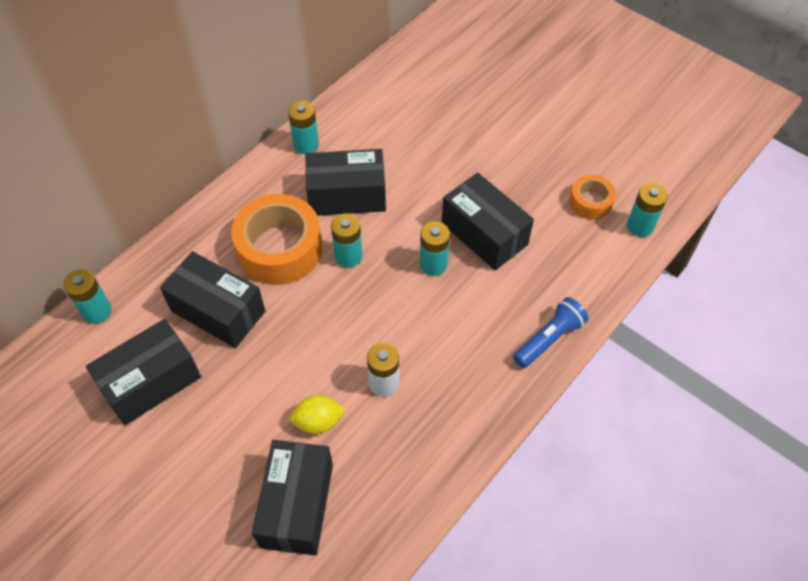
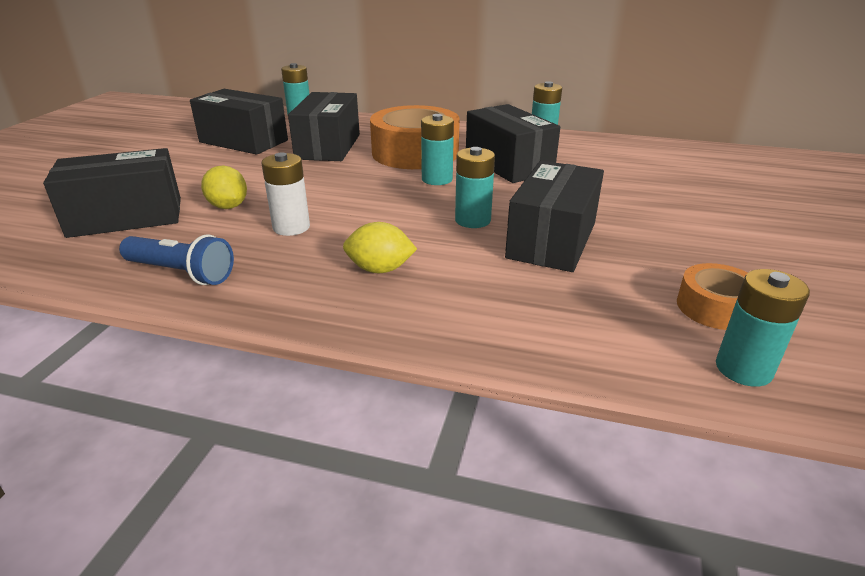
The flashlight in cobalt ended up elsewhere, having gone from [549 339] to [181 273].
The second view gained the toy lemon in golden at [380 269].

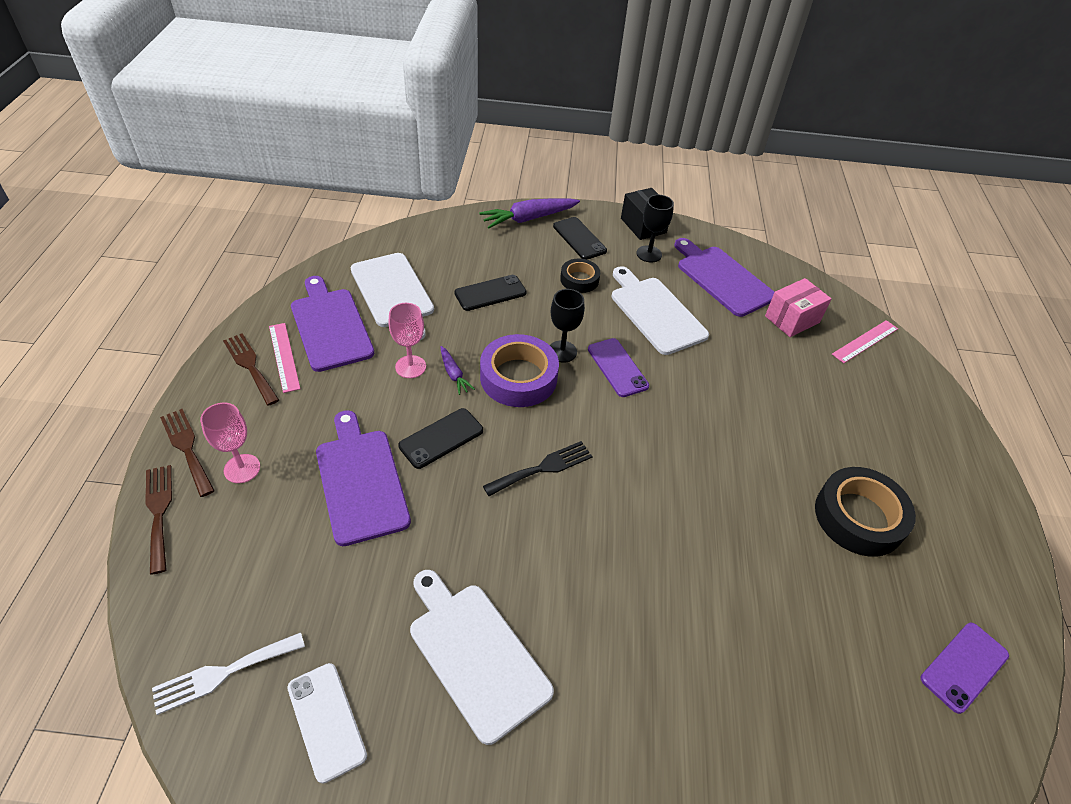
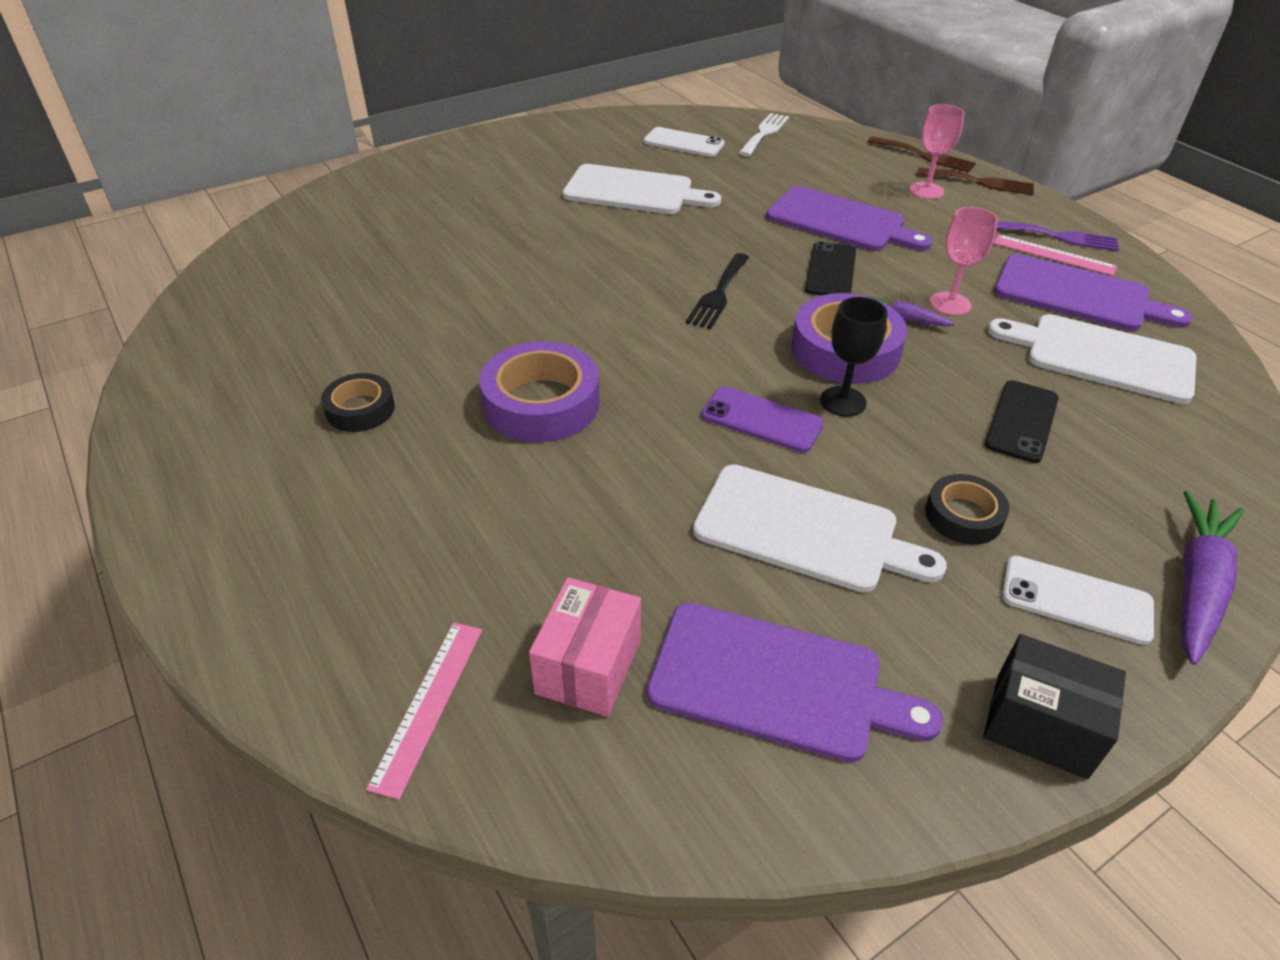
The size of the tape in black at [859 517] changed by a factor of 0.58.
The second view gained the tape in violet at [541 403].
What was the table fork in russet at [250 366] turned into the table fork in violet at [1059 237].
What was the smartphone in black at [579 238] turned into the smartphone in white at [1076 600].
The second view lost the chalice in black at [649 254].
The second view lost the smartphone in violet at [964 667].

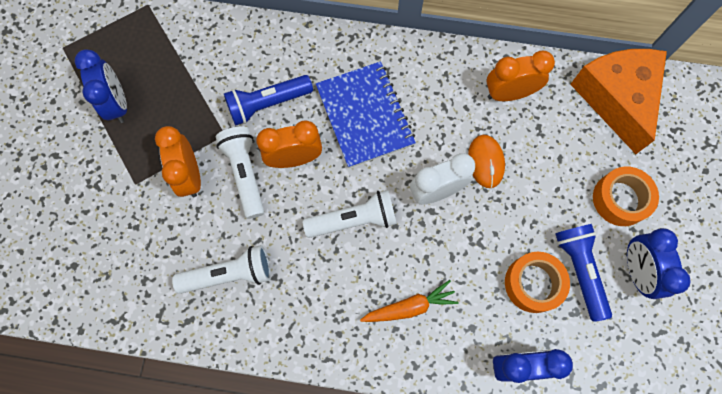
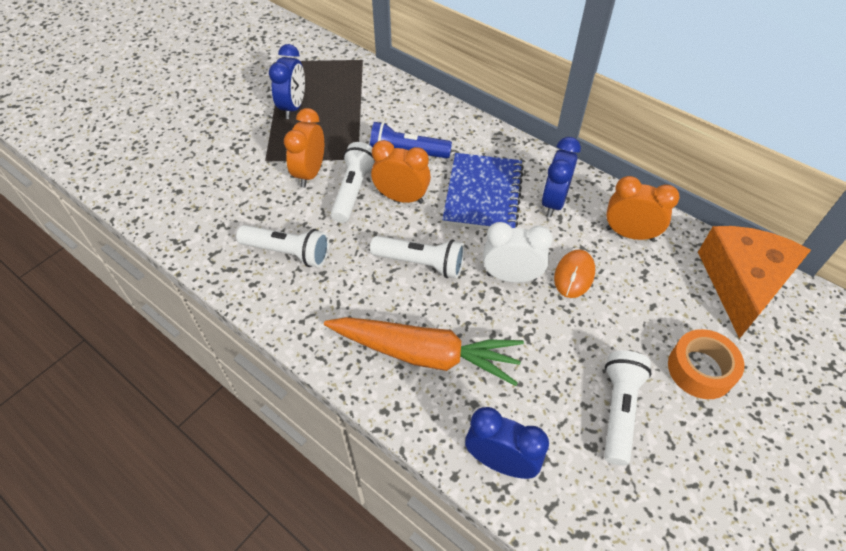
The size of the carrot in orange-coloured at [409 307] changed by a factor of 1.87.
The bedside clock in cobalt ended up elsewhere, having gone from [636 271] to [553 202].
What was the flashlight in cobalt at [579 270] turned into the flashlight in white at [619 410].
The second view lost the tape in orange-coloured at [533 284].

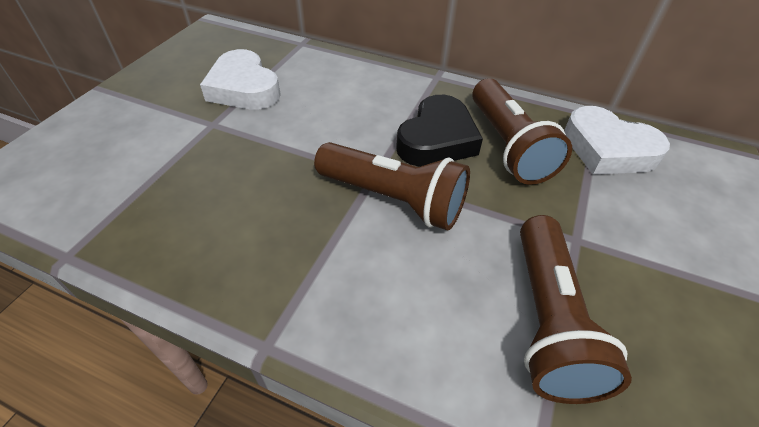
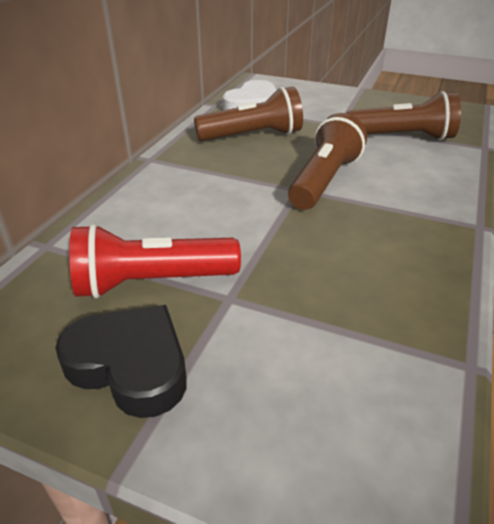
The heart in black ended up elsewhere, having gone from [437 139] to [130 365].
Where the heart in white stood at [244 88], the flashlight in crimson came to stand at [152 282].

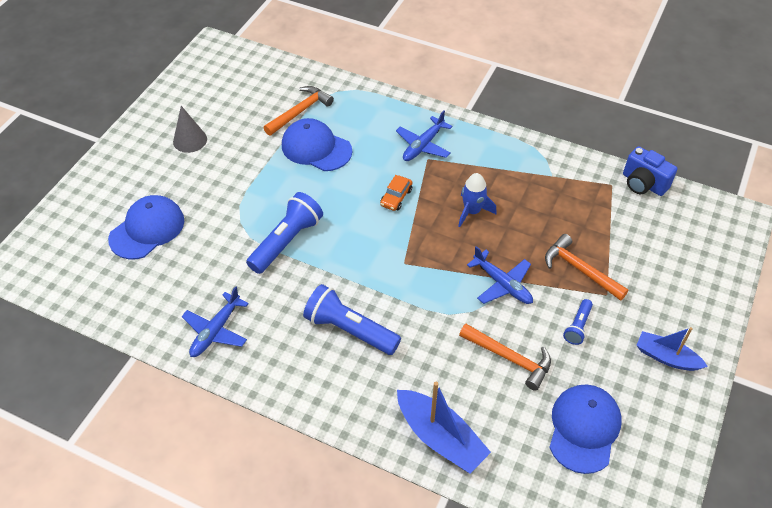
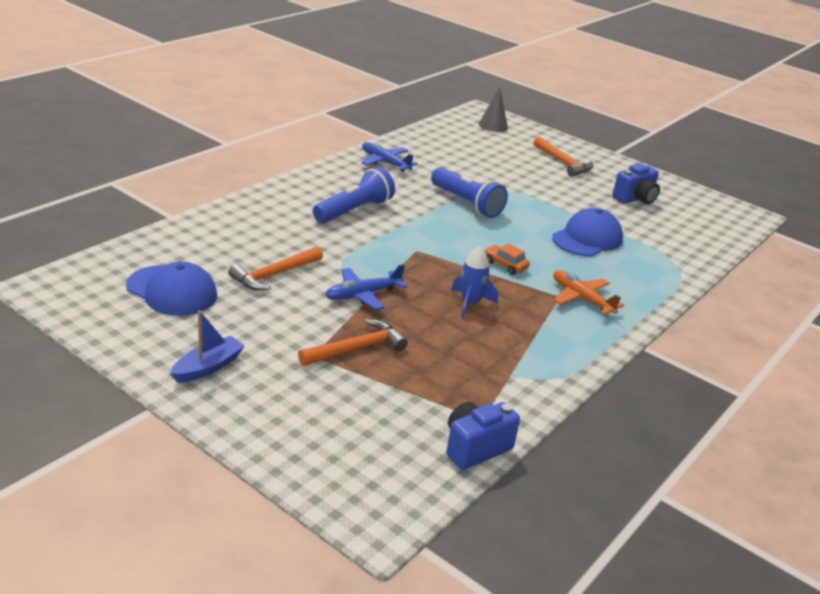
The solid cone in grey ended up elsewhere, having gone from [190 140] to [493 125].
The claw hammer in orange-coloured ended up elsewhere, having gone from [300 111] to [563 163].
What was the aeroplane in cobalt at [423 145] turned into the aeroplane in orange-coloured at [581 299].
The second view gained the photo camera in cobalt at [635 199].
The second view lost the peaked cap in cobalt at [147 229].
The second view lost the boat in cobalt at [440 437].
The second view lost the flashlight in cobalt at [578 327].

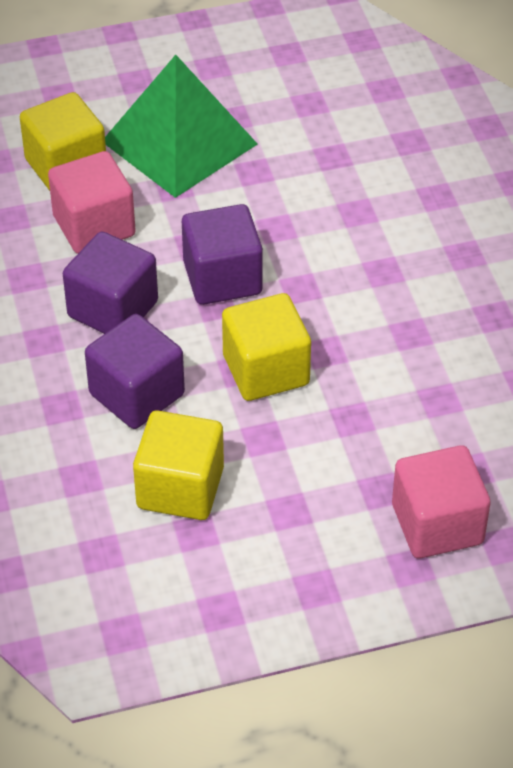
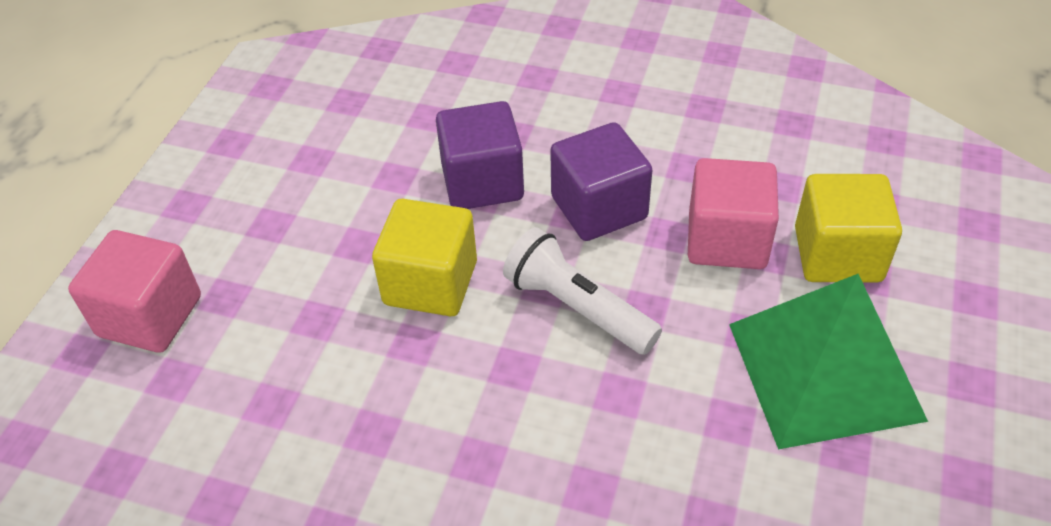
Where the block in violet stood at [222 278], the flashlight in white came to stand at [577 308].
The second view lost the block in golden at [180 488].

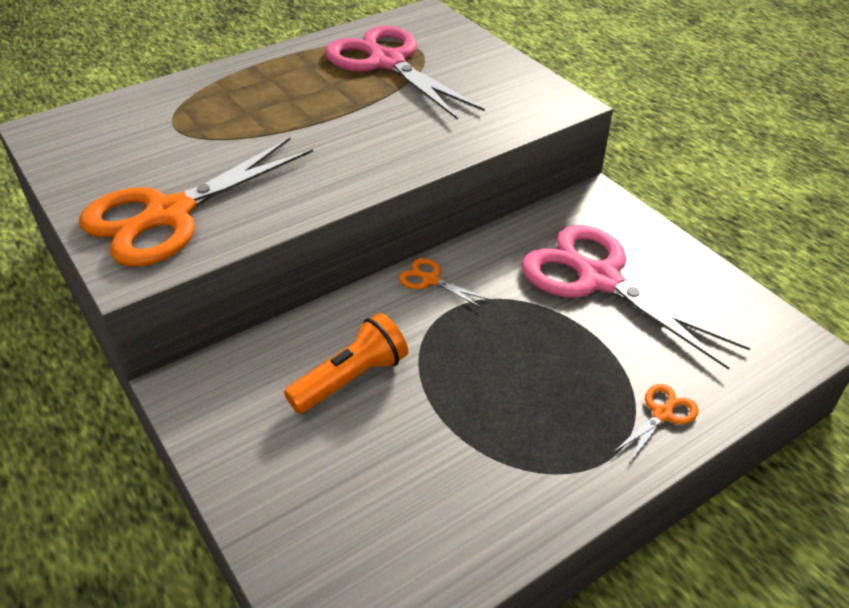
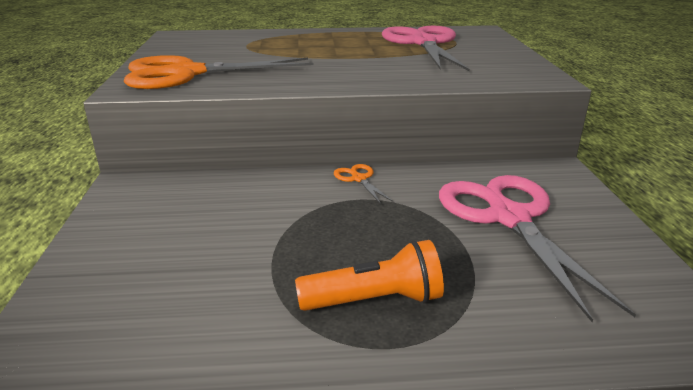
The flashlight in orange-coloured ended up elsewhere, having gone from [351 379] to [375 301].
The second view lost the shears in orange-coloured at [662 414].

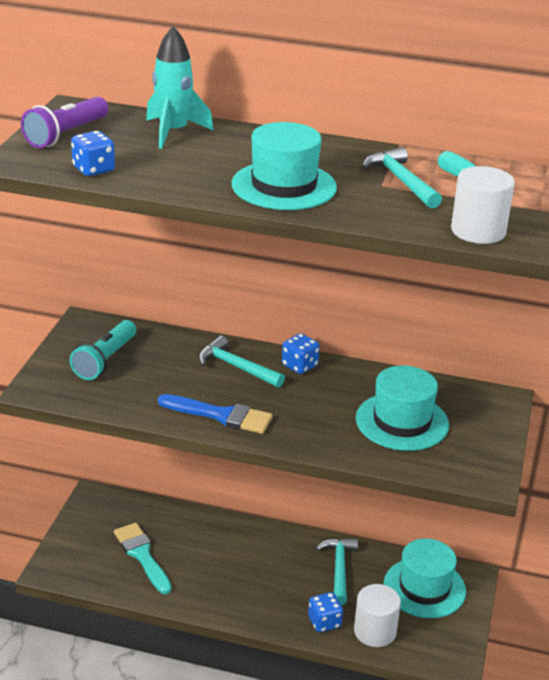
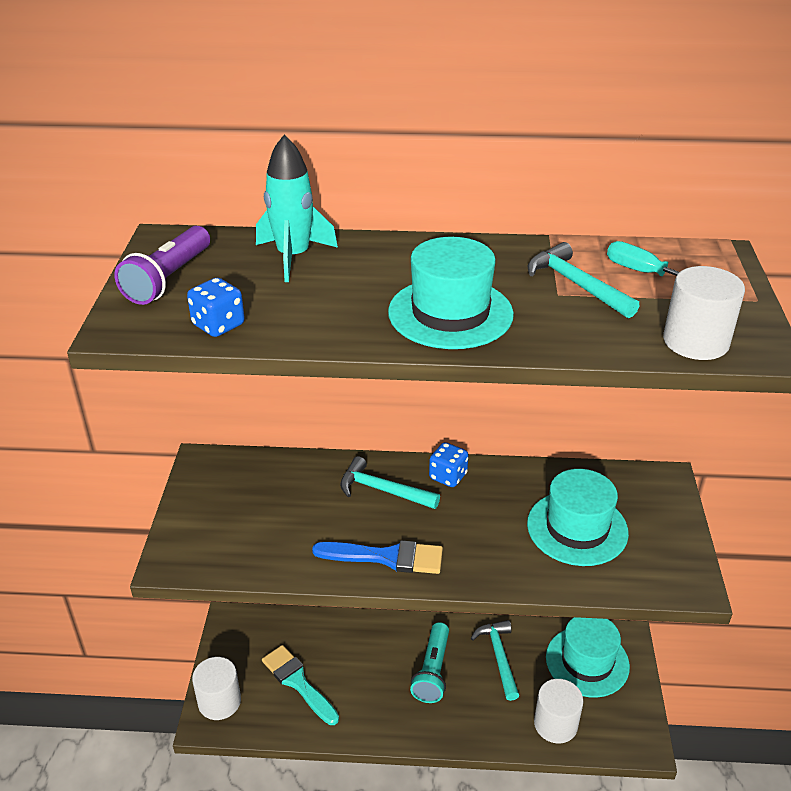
The second view gained the solid cylinder in white at [219 701].
The flashlight in turquoise ended up elsewhere, having gone from [105 360] to [432 671].
The second view lost the dice in cobalt at [324 622].

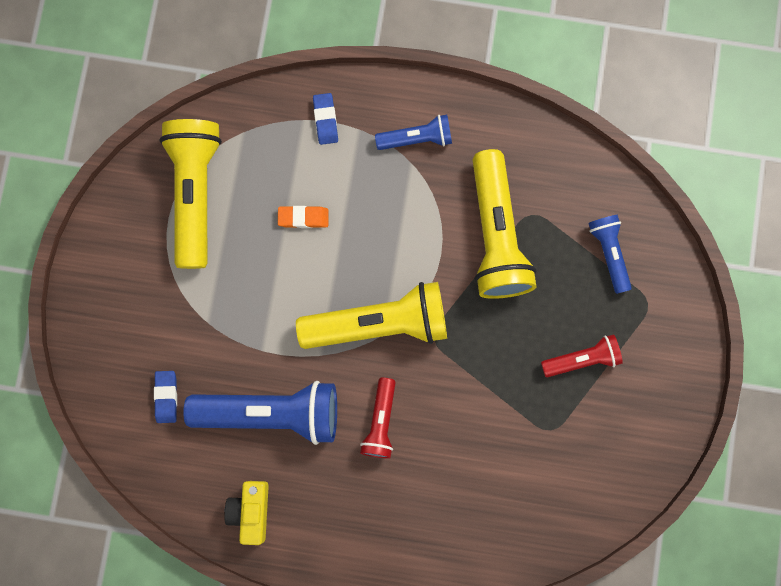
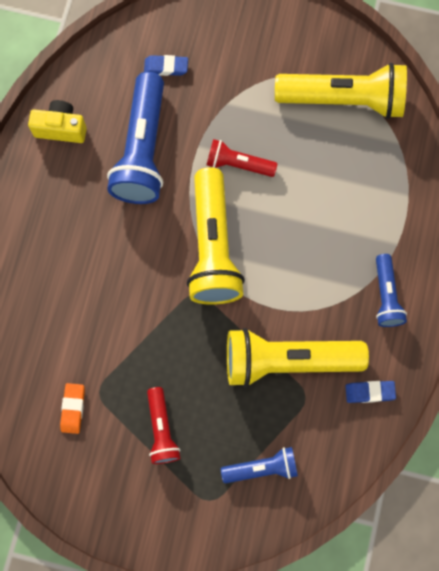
The eraser in orange-coloured ended up elsewhere, having gone from [303 218] to [73 408].
The flashlight in crimson ended up elsewhere, having gone from [380 422] to [238 164].
The eraser in cobalt ended up elsewhere, having gone from [325 120] to [369 392].

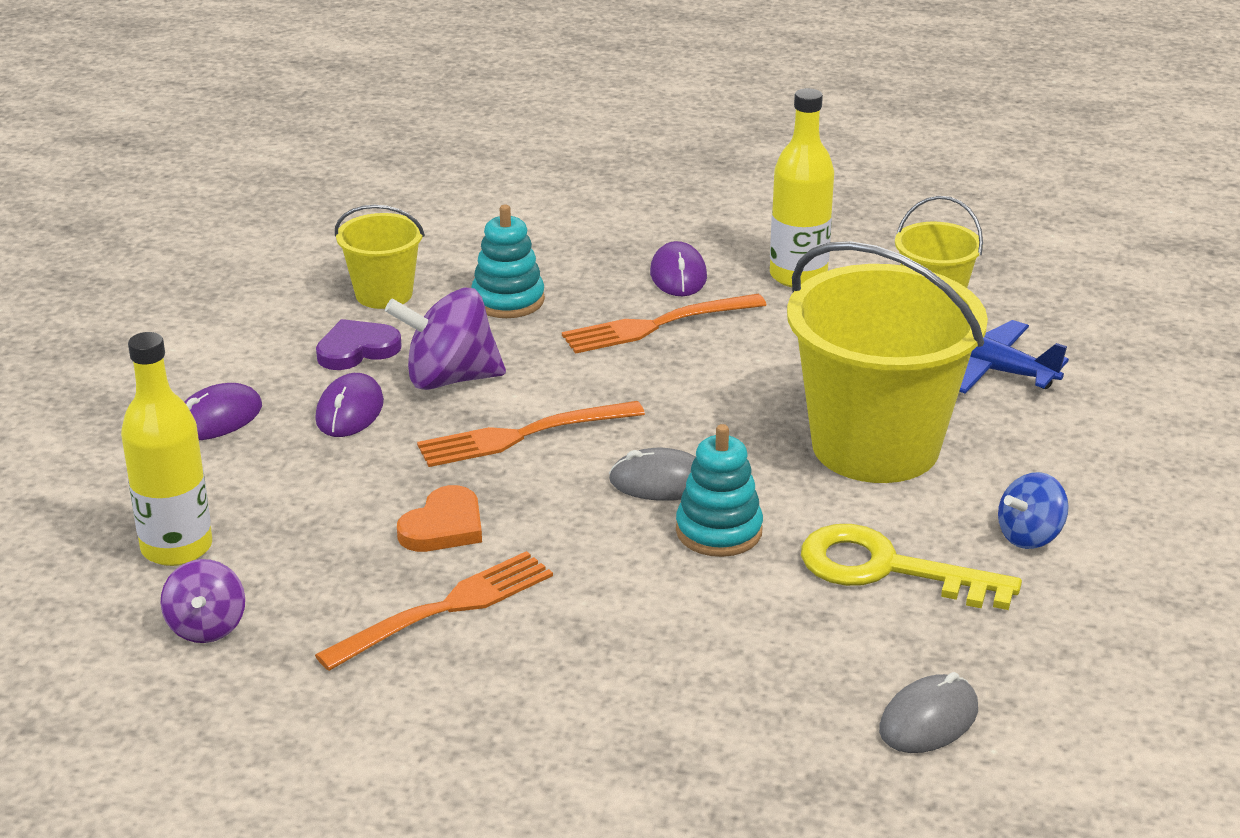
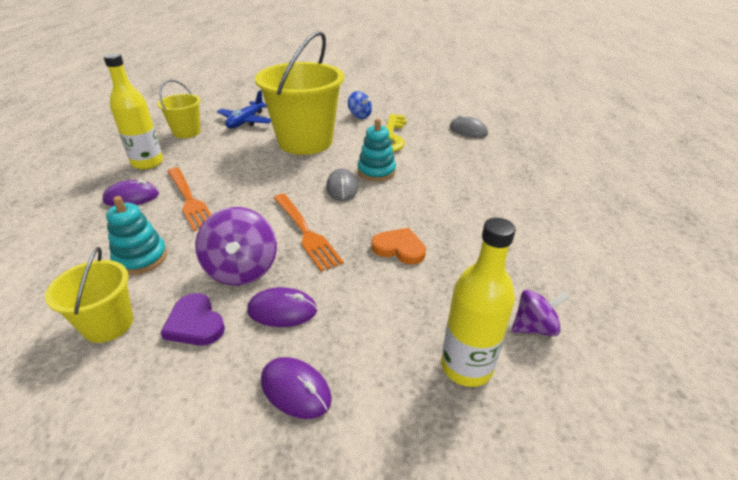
The second view lost the table fork in orange-coloured at [444 609].

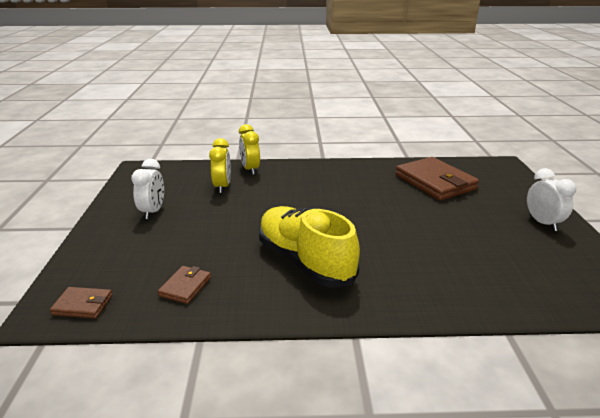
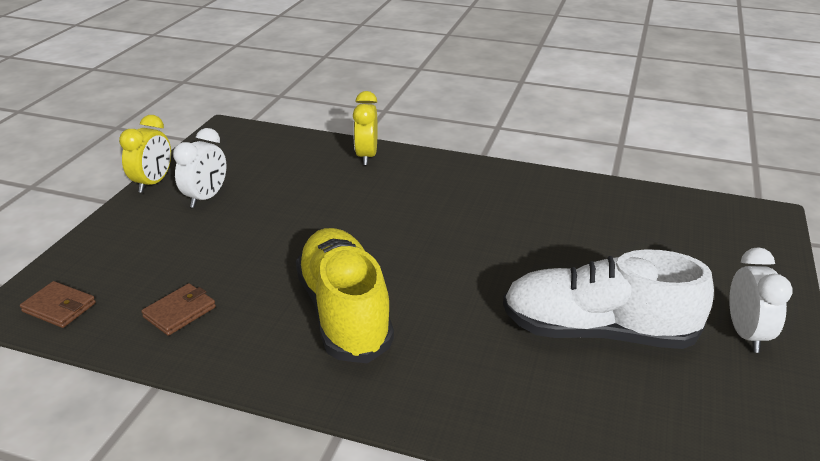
The bedside clock in golden ended up elsewhere, having gone from [222 187] to [153 183].
The second view gained the sneaker in white at [597 331].
The second view lost the billfold in russet at [435 182].

